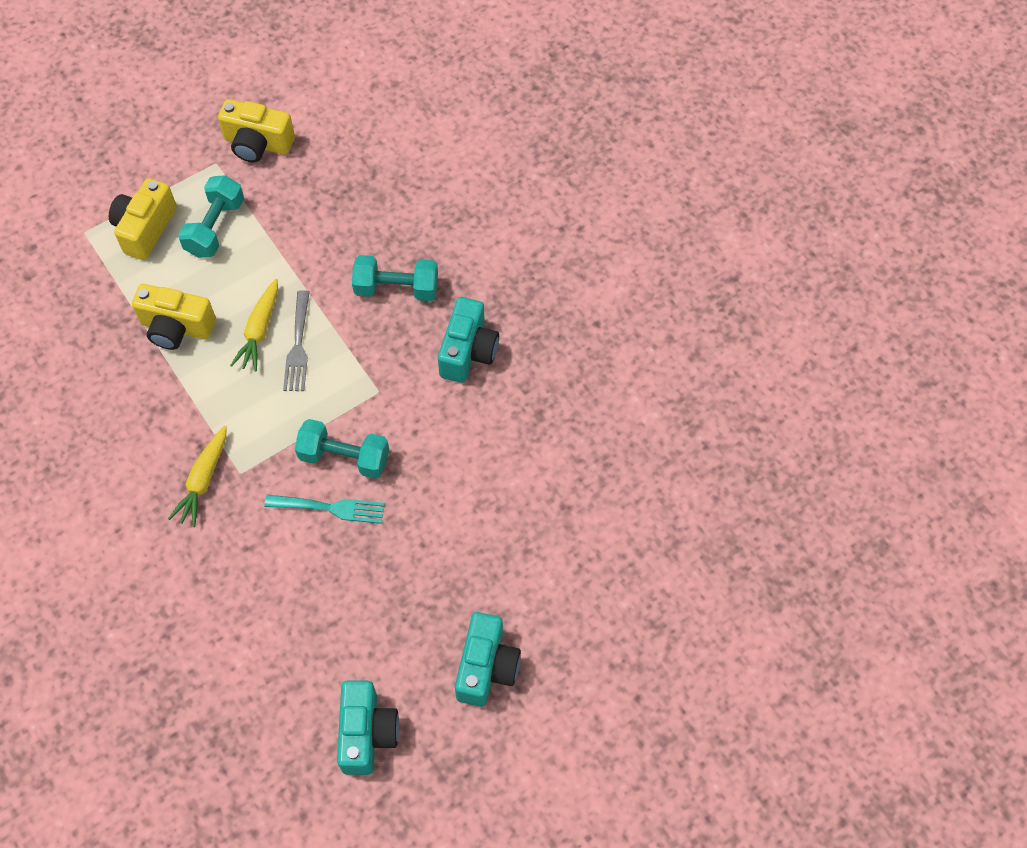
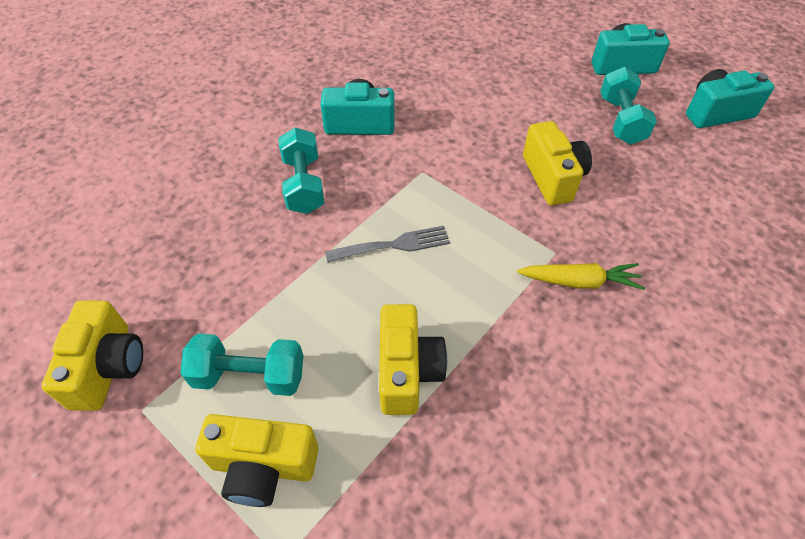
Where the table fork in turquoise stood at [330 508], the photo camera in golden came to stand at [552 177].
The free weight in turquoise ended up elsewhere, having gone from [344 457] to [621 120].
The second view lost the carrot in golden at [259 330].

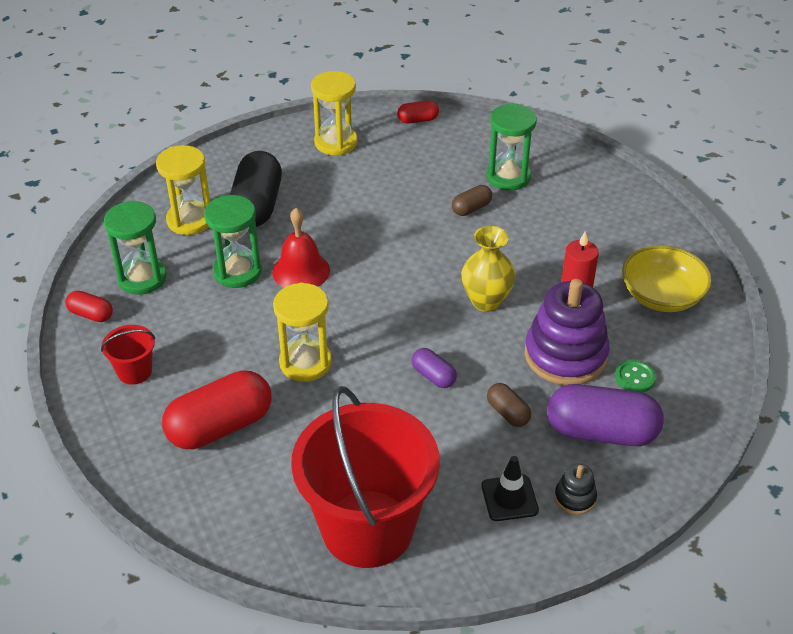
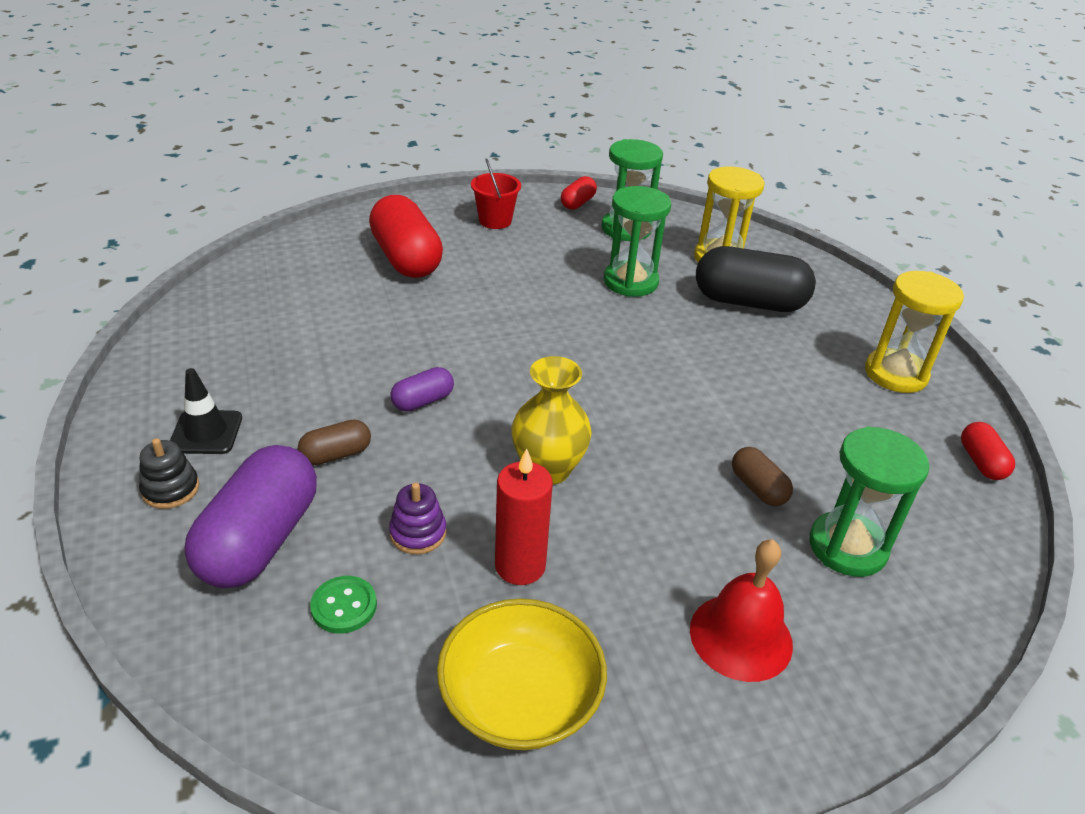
The size of the stacking rings in violet at [565 355] changed by a factor of 0.45.
The bell in crimson ended up elsewhere, having gone from [301 271] to [741 636].
The second view lost the sand timer in golden at [305 363].
The second view lost the sand bucket in crimson at [367 528].

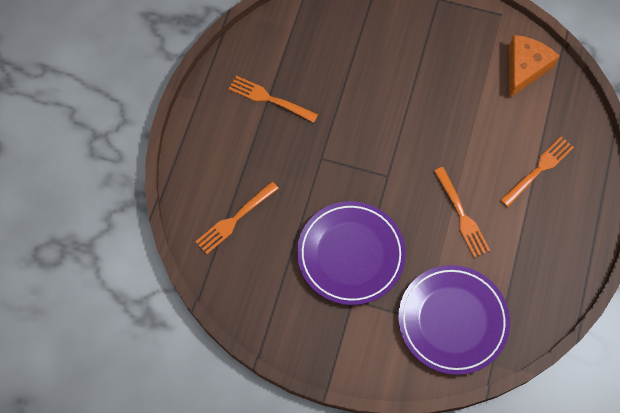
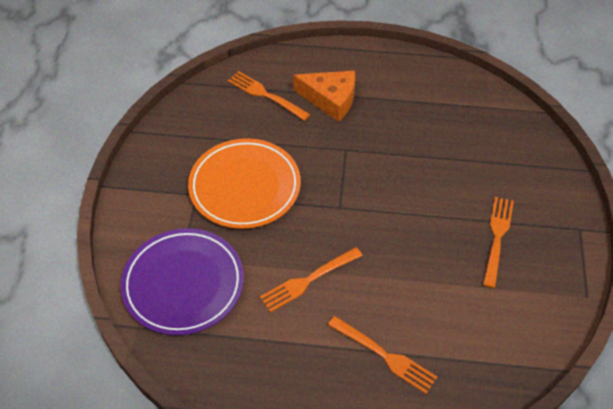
What was the plate in violet at [351 254] turned into the plate in orange-coloured at [245 187].
The cheese in orange-coloured ended up elsewhere, having gone from [525 68] to [330 99].
The table fork in orange-coloured ended up elsewhere, having gone from [270 99] to [497 238].

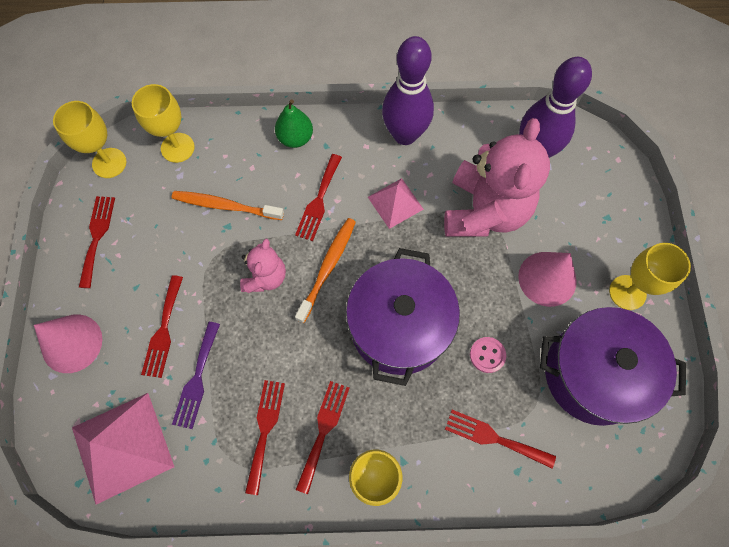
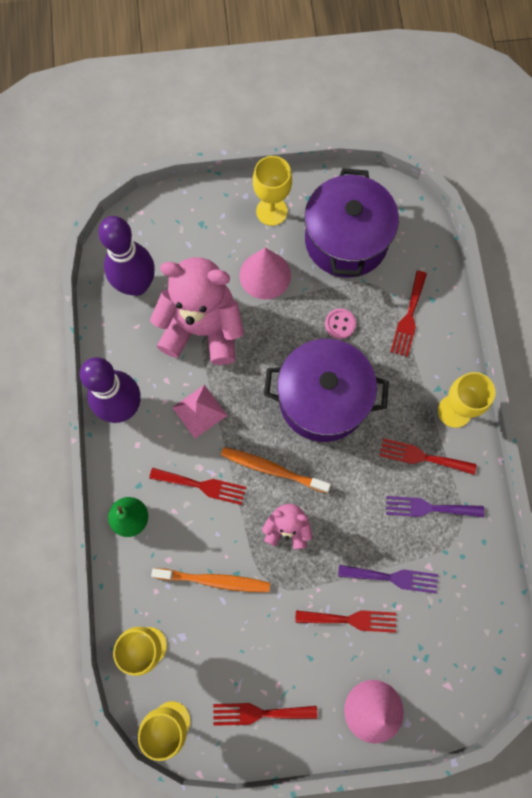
The toothbrush in orange-coloured at [225 206] ended up facing another way, 90 degrees counterclockwise from before.
What was the table fork in crimson at [265 430] turned into the table fork in violet at [429 508].
The second view lost the solid pyramid in rose-pink at [122 447].

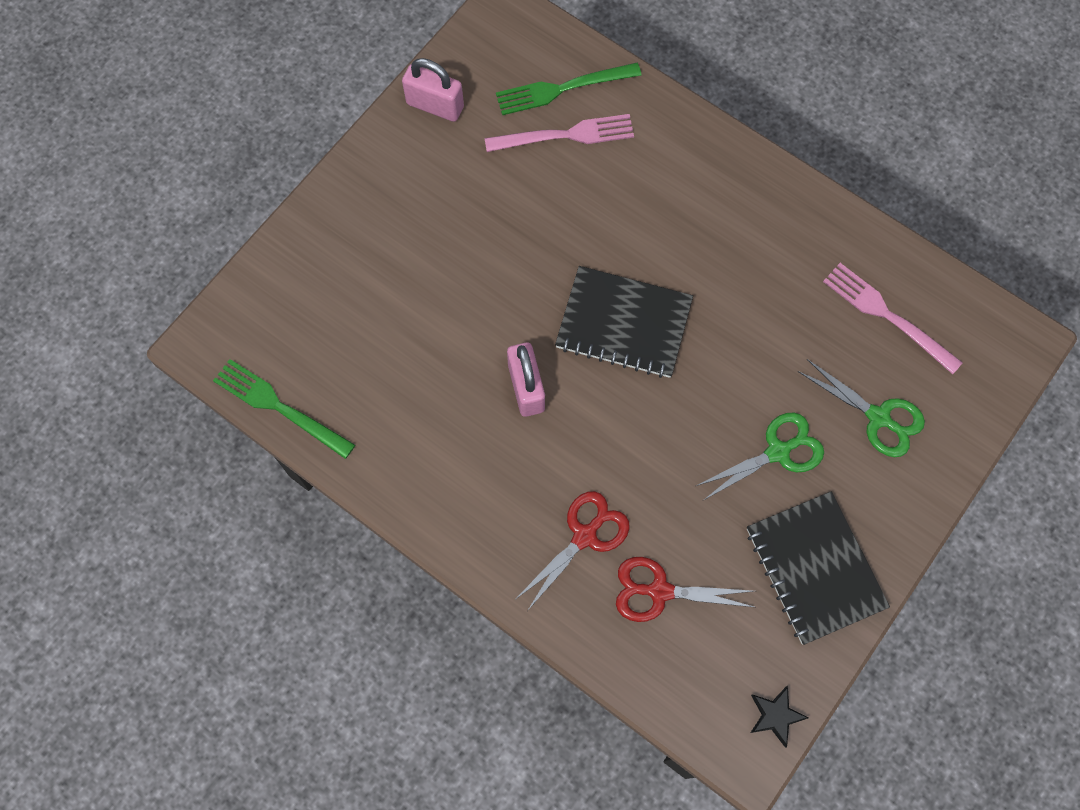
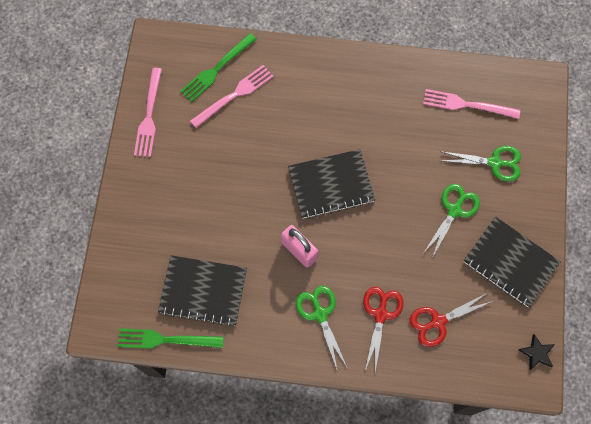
Where the lock in rose-pink stood at [435 105], the table fork in rose-pink came to stand at [149 116].
The second view gained the notebook in black at [203 291].
The second view gained the shears in green at [320 314].

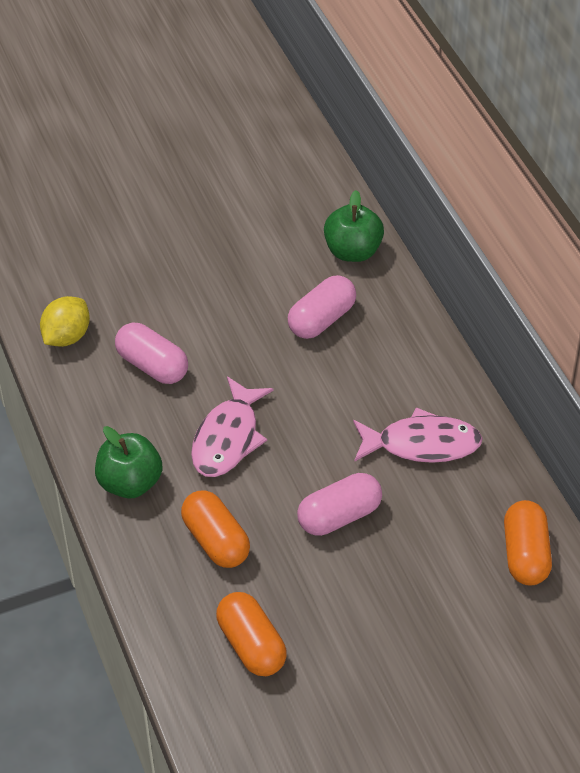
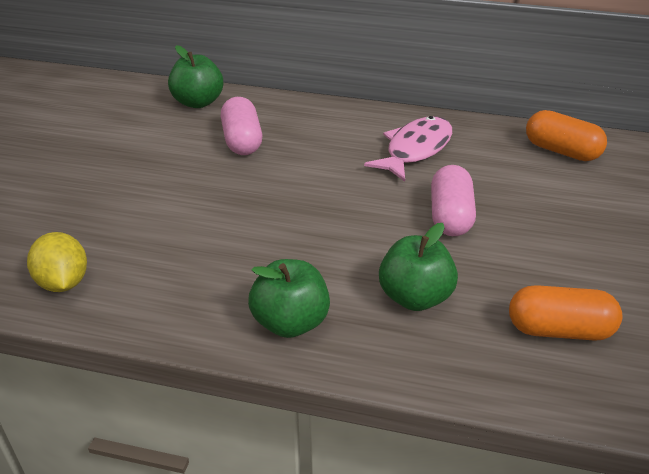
Where the capsule in orange-coloured stood at [216 541], the toy apple in green came to stand at [415 297].
The second view lost the capsule in rose-pink at [152 366].
The second view lost the fish figure in rose-pink at [228 438].

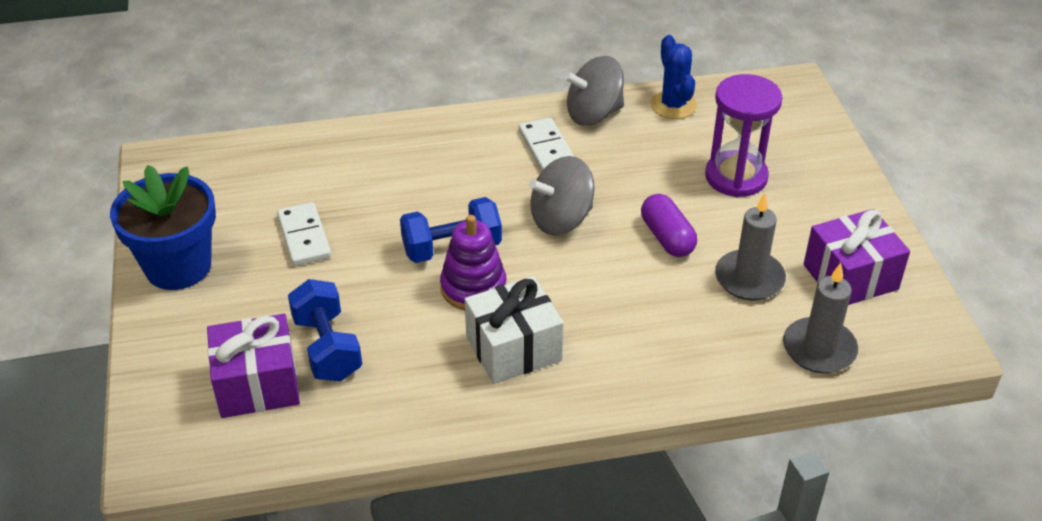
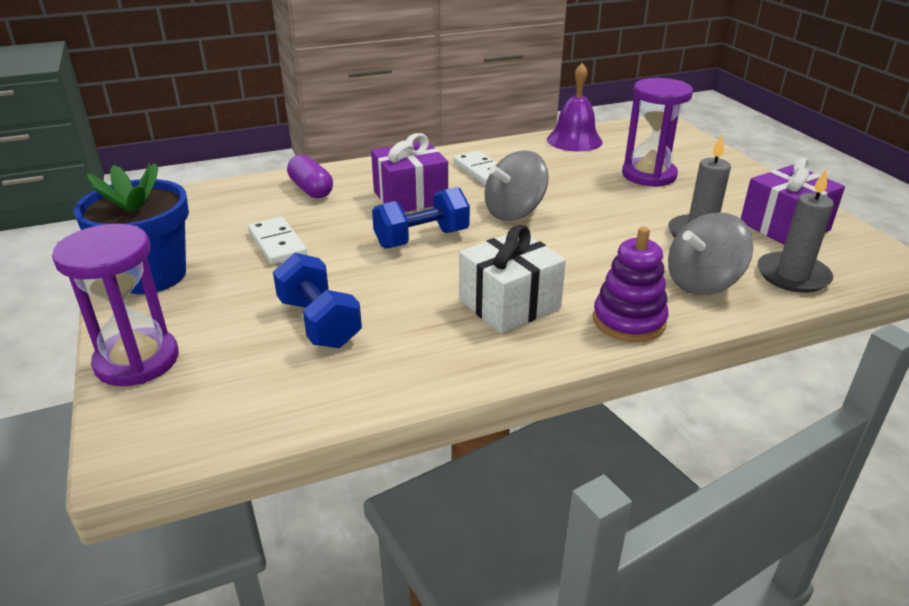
The second view gained the sand timer in violet at [137 360].
The capsule in violet ended up elsewhere, having gone from [667 237] to [311 189].
The wrapped gift in violet ended up elsewhere, having gone from [257 384] to [410 197].
Where the prickly plant in cobalt stood at [673 105], the bell in violet came to stand at [574 140].
The stacking rings in violet ended up elsewhere, having gone from [473 288] to [628 321].
The spinning top in grey ended up elsewhere, having gone from [593 114] to [702 283].

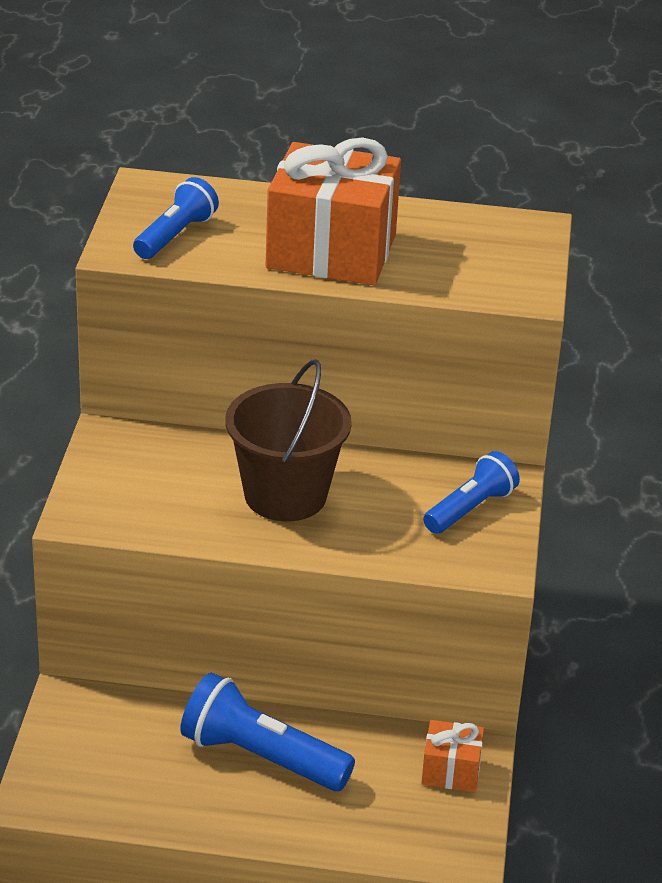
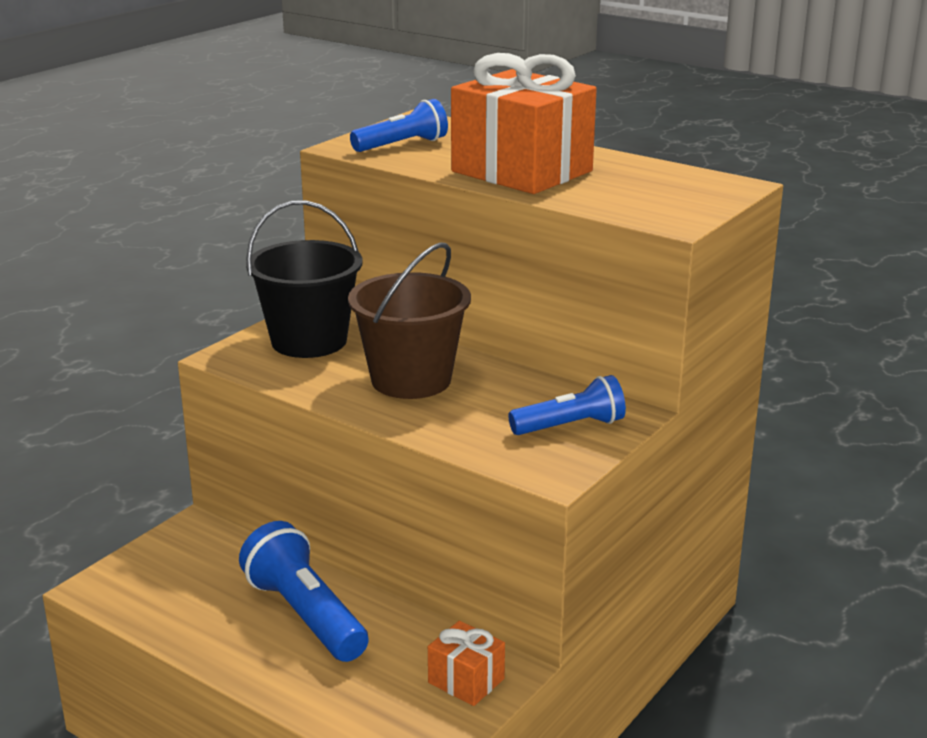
The second view gained the sand bucket in black at [309 341].

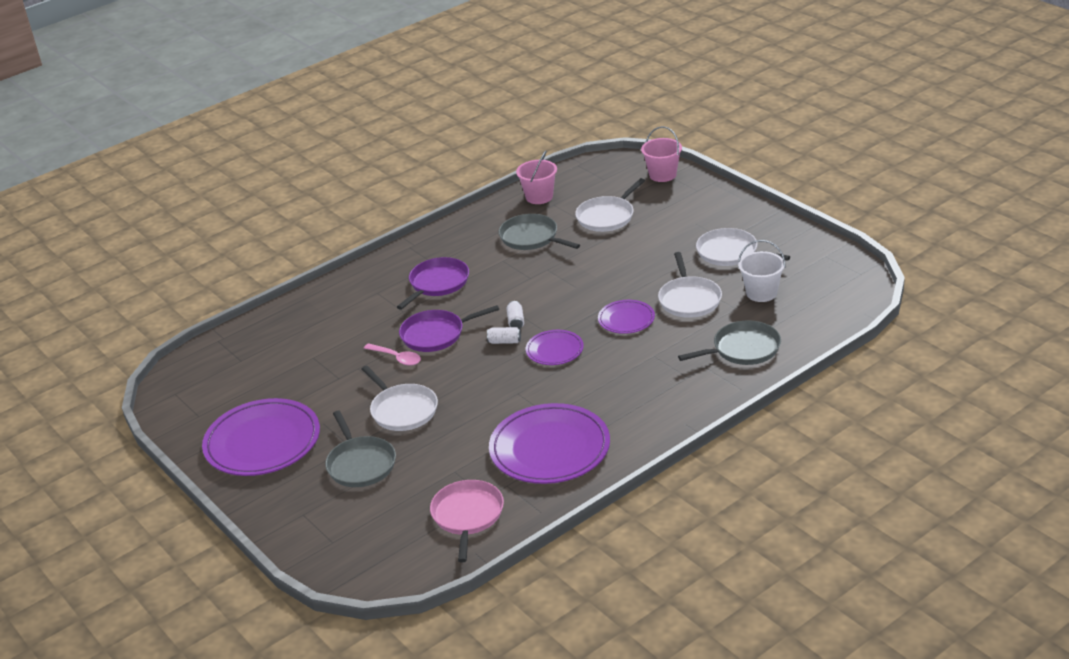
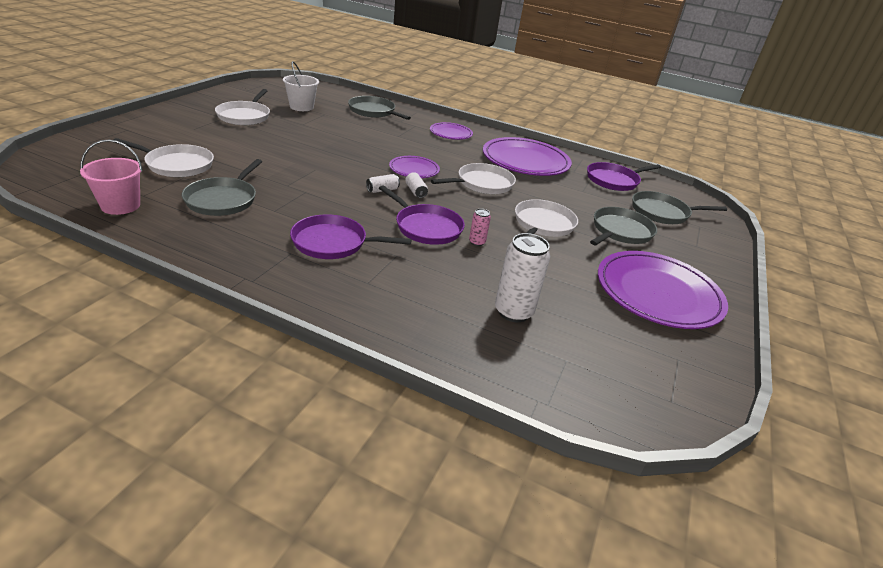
The plate in violet ended up elsewhere, having gone from [626 319] to [451 133].
The frying pan in white ended up elsewhere, having gone from [689 299] to [482 184].
Where the spoon in rose-pink stood at [397 358], the can in rose-pink came to stand at [477 242].
The second view gained the can in white at [513 312].
What was the frying pan in rose-pink at [467 516] turned into the frying pan in violet at [614 180].
The second view gained the frying pan in grey at [662 212].
The second view lost the sand bucket in rose-pink at [662 175].

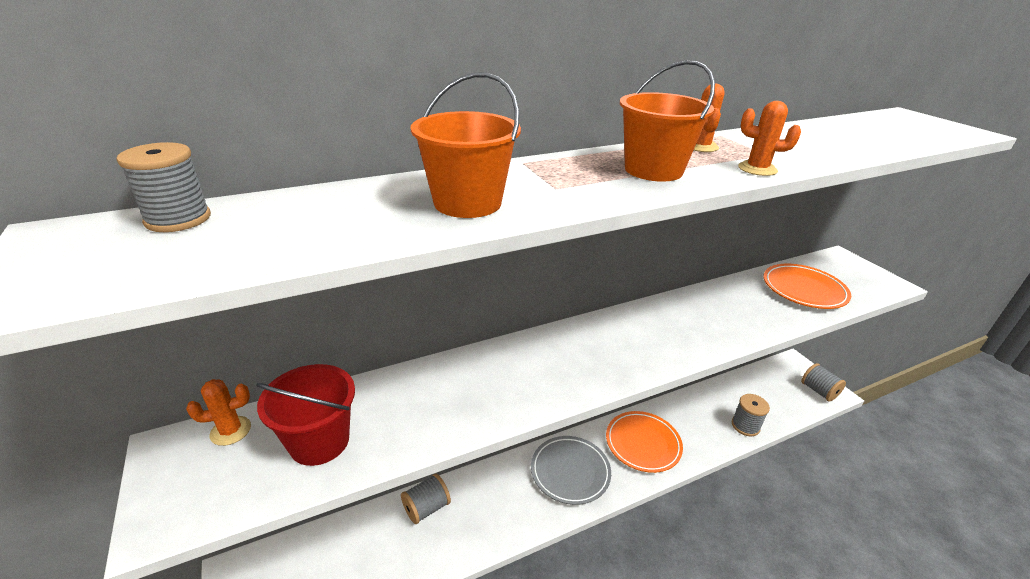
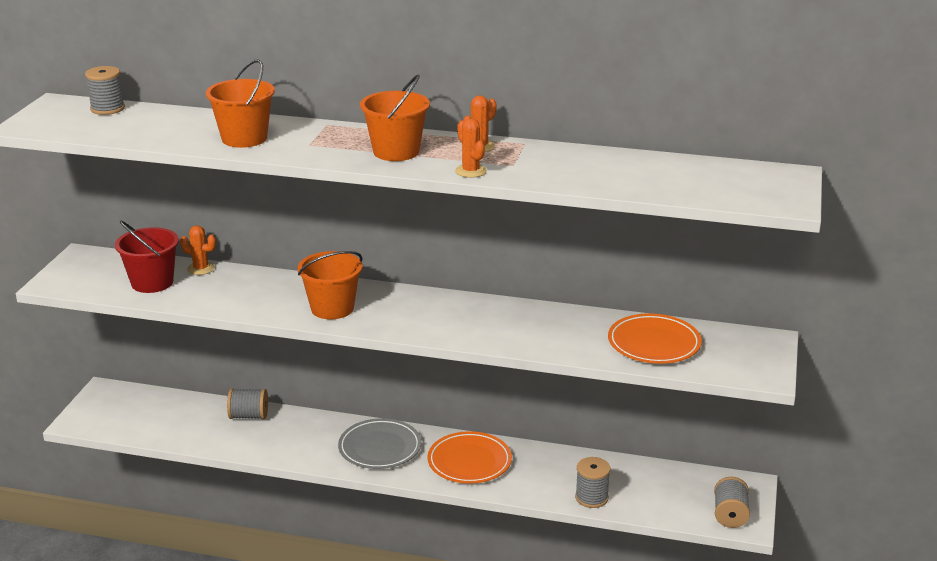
The prickly plant in orange-coloured ended up elsewhere, having gone from [230 431] to [201 268].
The second view gained the sand bucket in orange-coloured at [332 308].

